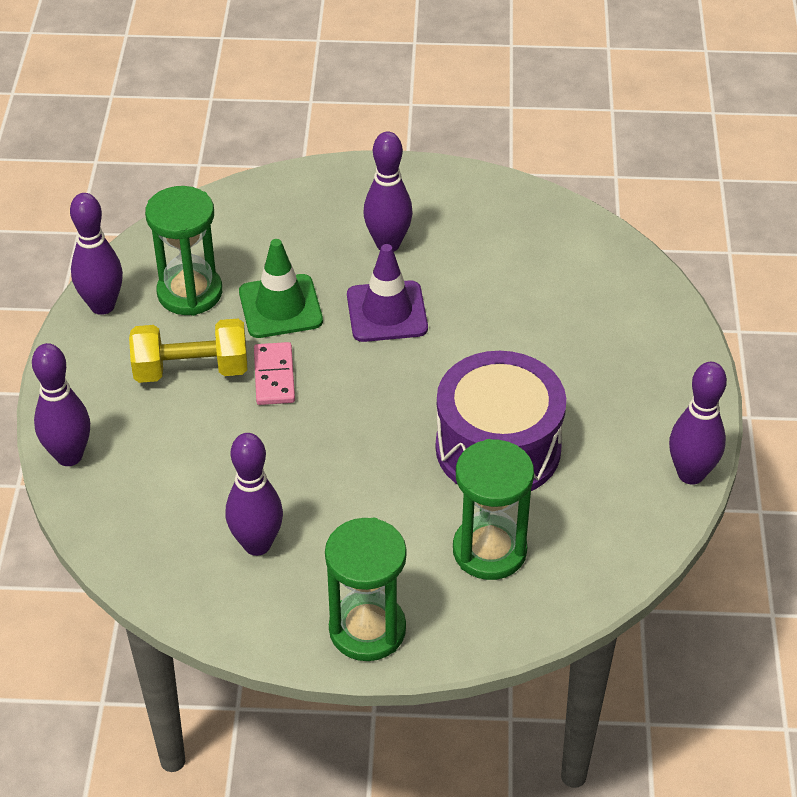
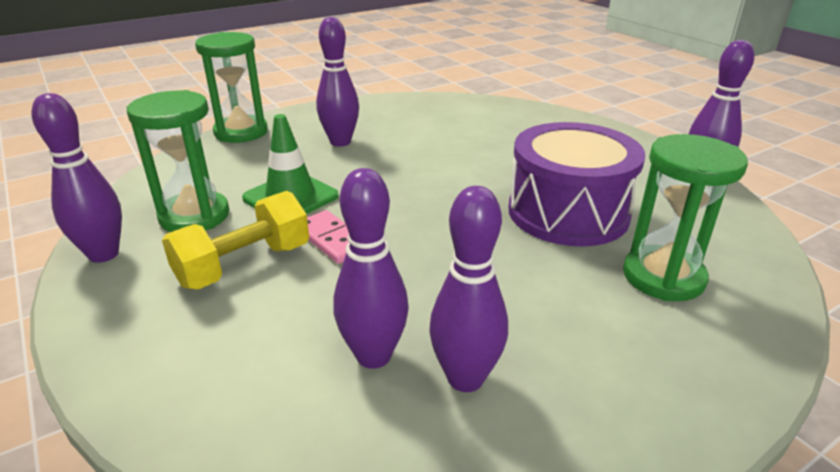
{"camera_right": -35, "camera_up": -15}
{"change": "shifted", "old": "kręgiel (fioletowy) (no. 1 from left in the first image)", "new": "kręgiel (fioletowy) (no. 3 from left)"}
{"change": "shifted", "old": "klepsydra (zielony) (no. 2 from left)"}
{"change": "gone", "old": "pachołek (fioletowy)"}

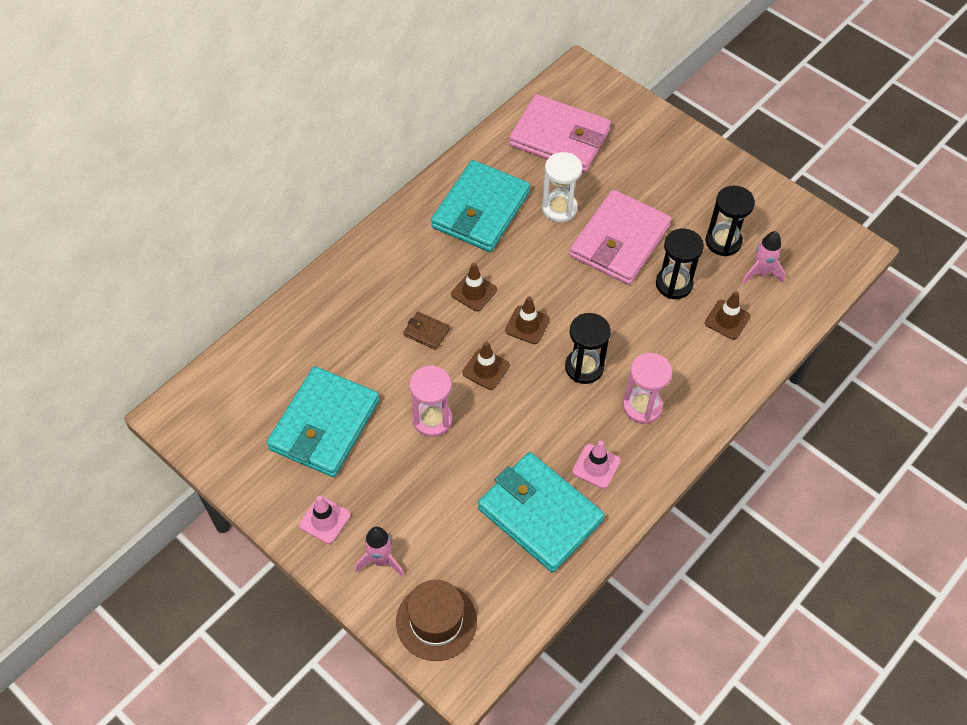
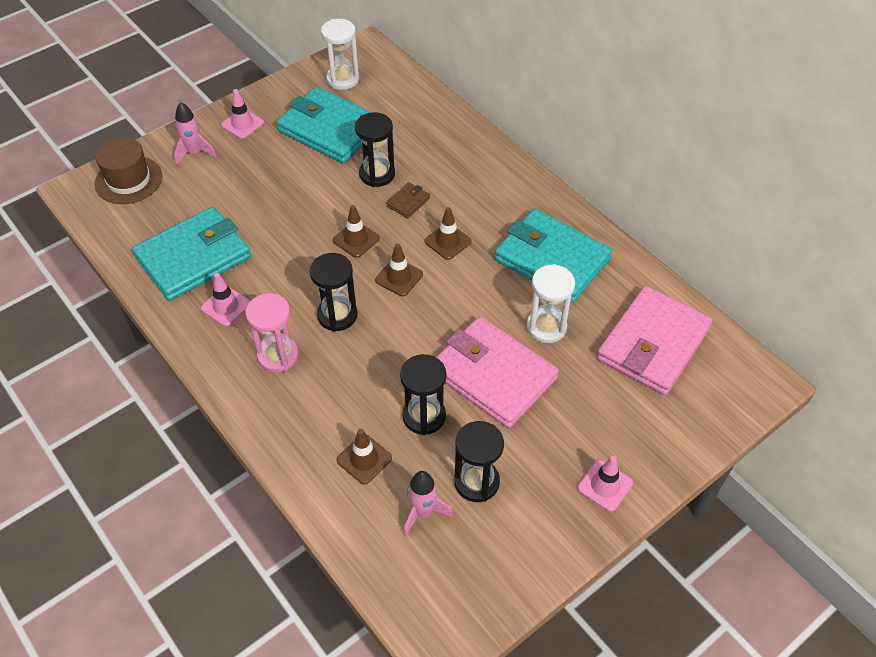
{"camera_right": 100, "camera_up": -5}
{"change": "gone", "old": "klepsydra (różowy) (no. 1 from left)"}
{"change": "new", "new": "klepsydra (biały) (no. 1 from left)"}
{"change": "new", "new": "klepsydra (czarny) (no. 2 from left)"}
{"change": "new", "new": "pachołek (różowy) (no. 3 from left)"}

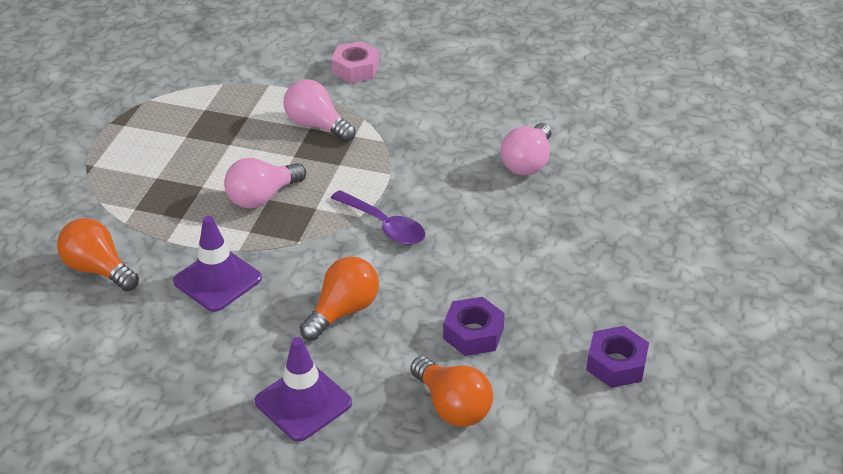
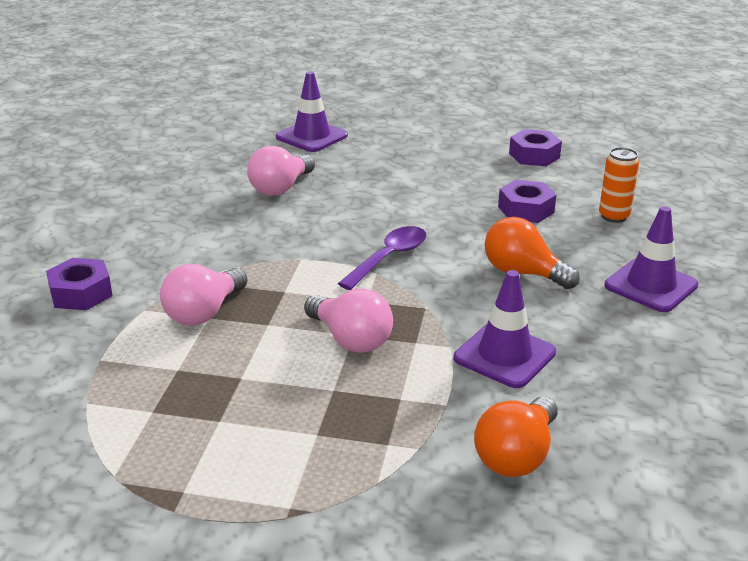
{"camera_right": -95, "camera_up": -10}
{"change": "repainted", "old": "nakrętka (różowy)", "new": "nakrętka (fioletowy) (no. 1 from left)"}
{"change": "swapped", "old": "żarówka (pomarańczowy) (no. 3 from left)", "new": "puszka (pomarańczowy)"}
{"change": "rotated", "old": "żarówka (różowy) (no. 3 from left in the first image)", "degrees": 105}
{"change": "new", "new": "pachołek (fioletowy) (no. 1 from left)"}

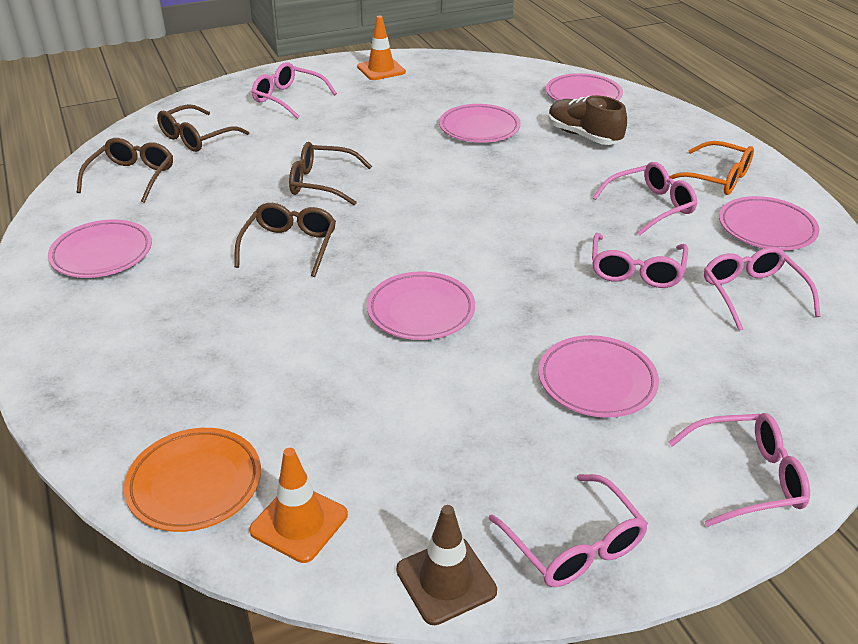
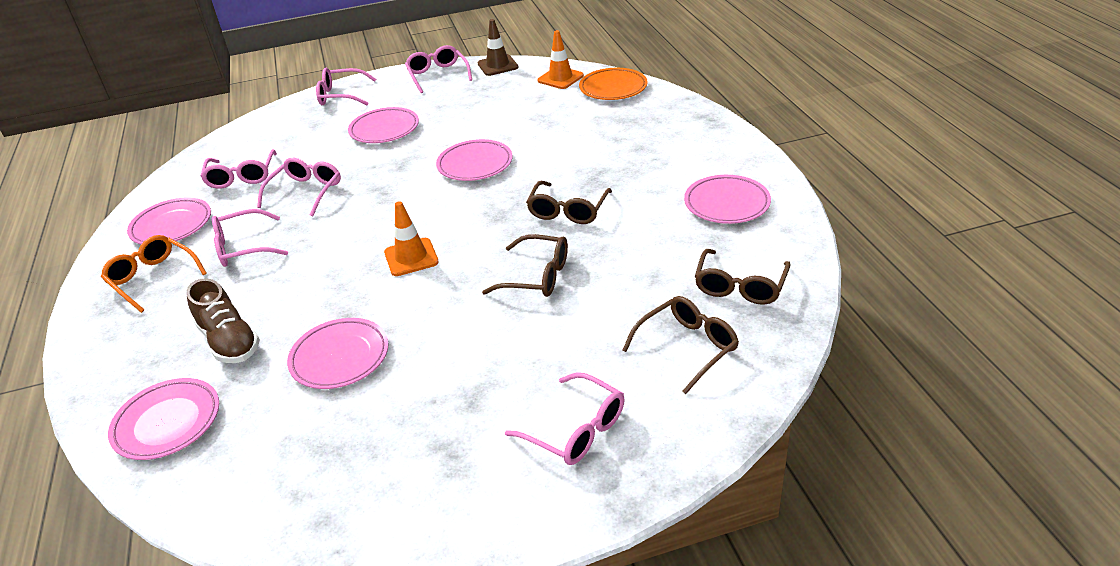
{"camera_right": -170, "camera_up": 0}
{"change": "shifted", "old": "pachołek (pomarańczowy) (no. 2 from left in the first image)", "new": "pachołek (pomarańczowy) (no. 1 from left)"}

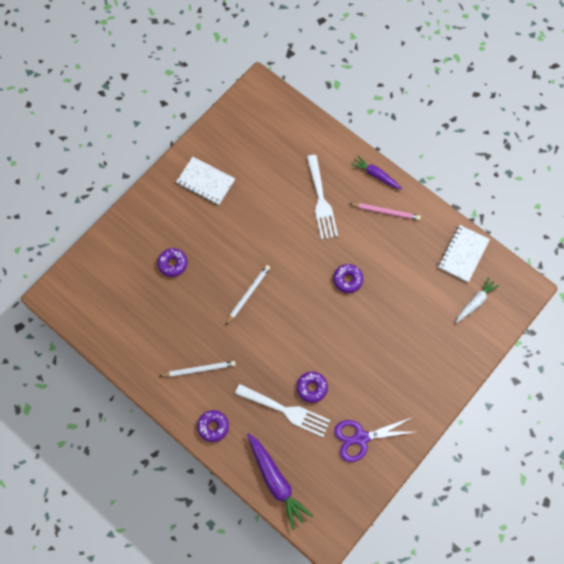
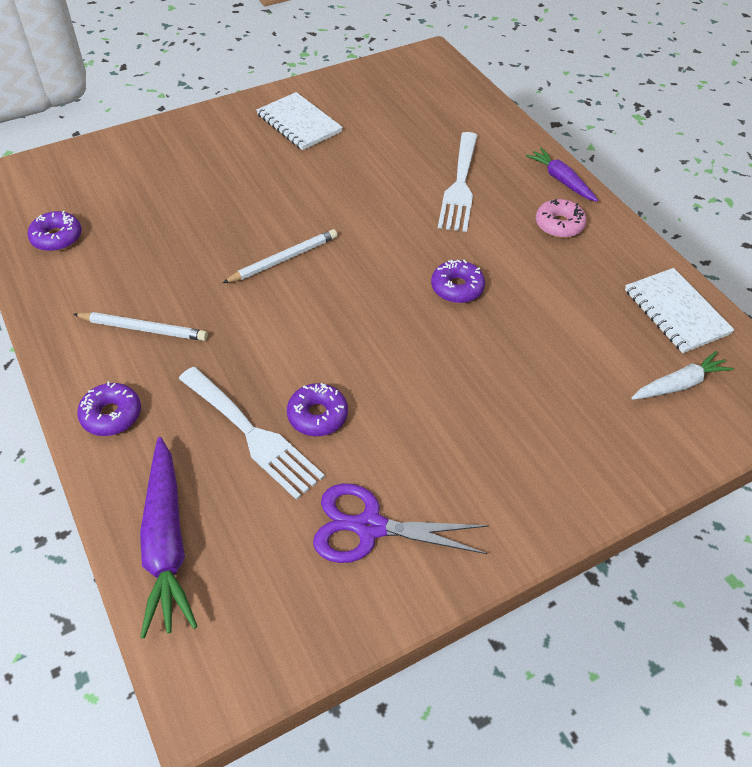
{"camera_right": 20, "camera_up": -20}
{"change": "shifted", "old": "donut (fioletowy) (no. 1 from left)"}
{"change": "swapped", "old": "ołówek (różowy)", "new": "donut (różowy)"}
{"change": "rotated", "old": "zeszyt (biały) (no. 2 from left)", "degrees": -75}

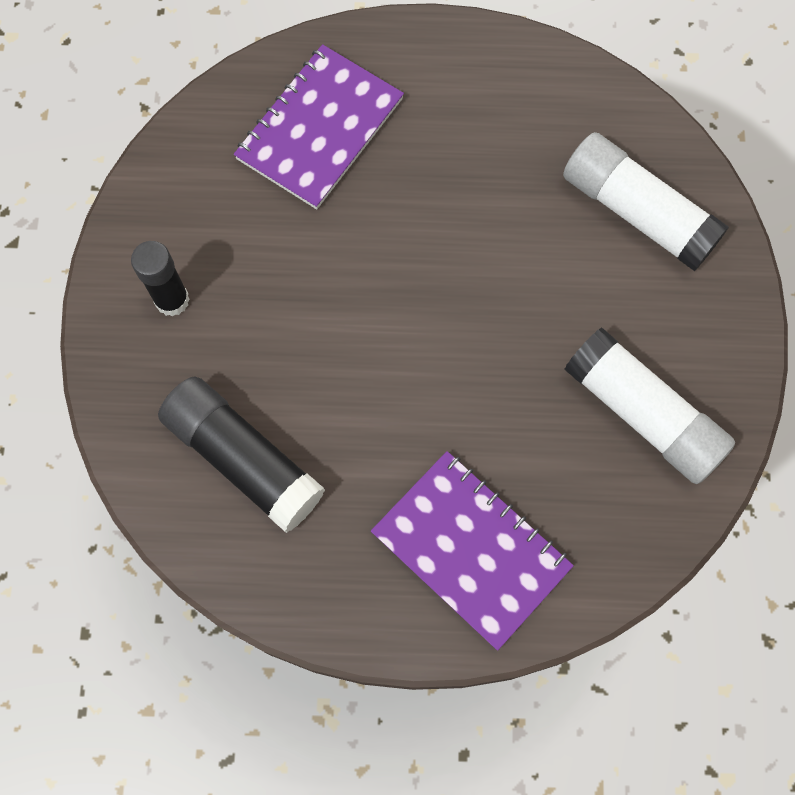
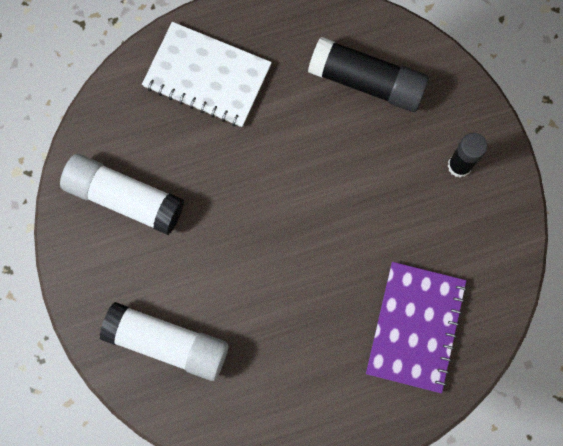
{"camera_right": 160, "camera_up": 5}
{"change": "repainted", "old": "zeszyt (fioletowy) (no. 2 from left)", "new": "zeszyt (biały)"}

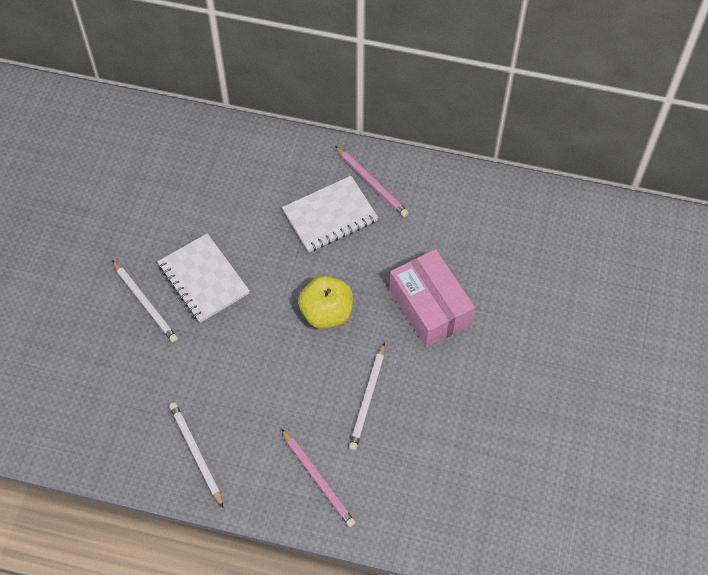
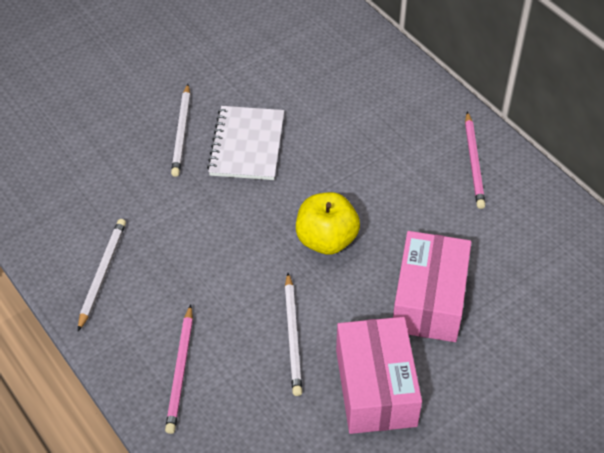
{"camera_right": 40, "camera_up": -10}
{"change": "gone", "old": "zeszyt (biały) (no. 2 from left)"}
{"change": "rotated", "old": "ołówek (biały) (no. 3 from left)", "degrees": -60}
{"change": "new", "new": "pudełko (różowy) (no. 1 from left)"}

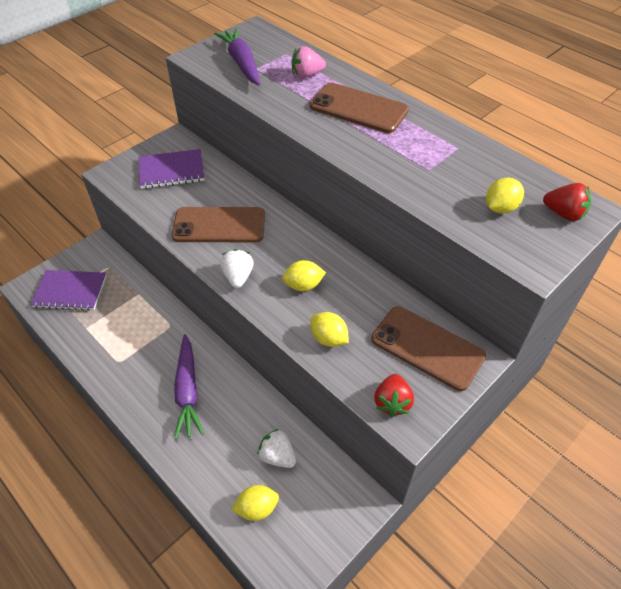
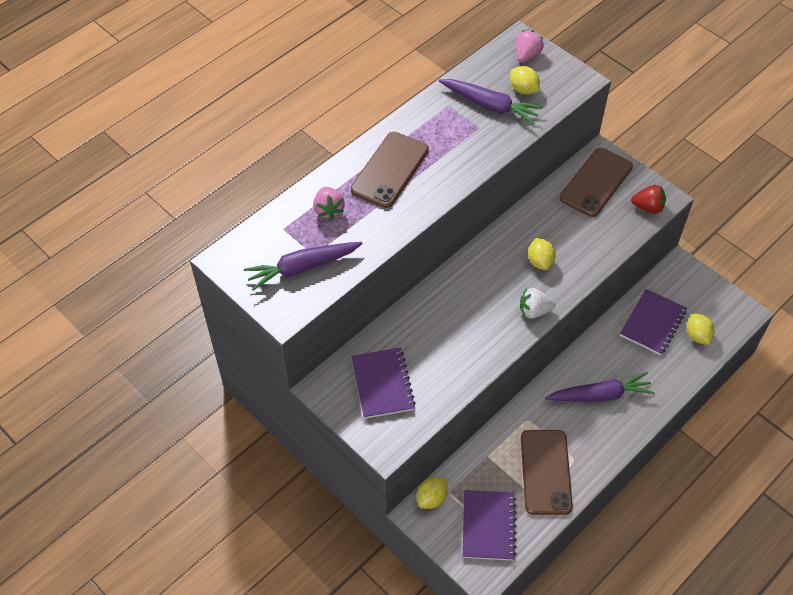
{"camera_right": -90, "camera_up": 5}
{"change": "shifted", "old": "telefon (brązowy) (no. 1 from left in the first image)", "new": "telefon (brązowy) (no. 2 from left)"}
{"change": "swapped", "old": "truskawka (biały) (no. 2 from left)", "new": "zeszyt (fioletowy) (no. 3 from left)"}
{"change": "shifted", "old": "cytryna (żółty) (no. 3 from left in the first image)", "new": "cytryna (żółty) (no. 1 from left)"}
{"change": "repainted", "old": "truskawka (czerwony) (no. 2 from left)", "new": "truskawka (różowy) (no. 2 from left)"}
{"change": "new", "new": "marchewka (fioletowy) (no. 2 from left)"}

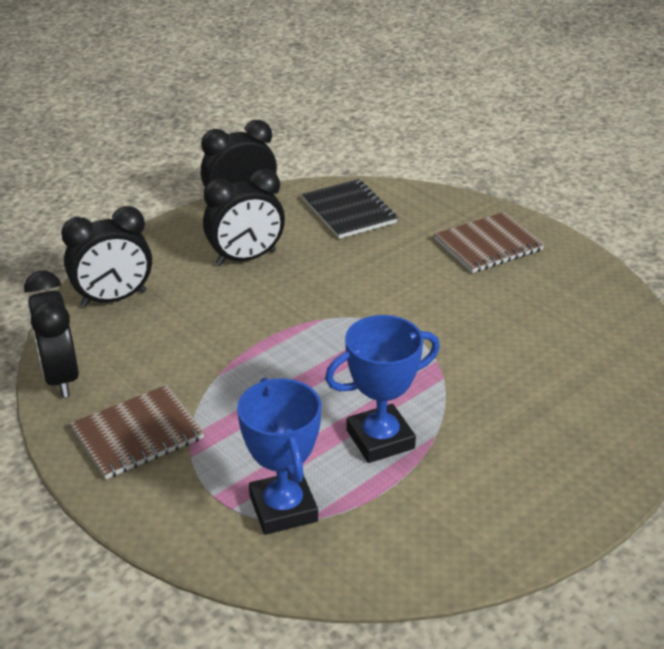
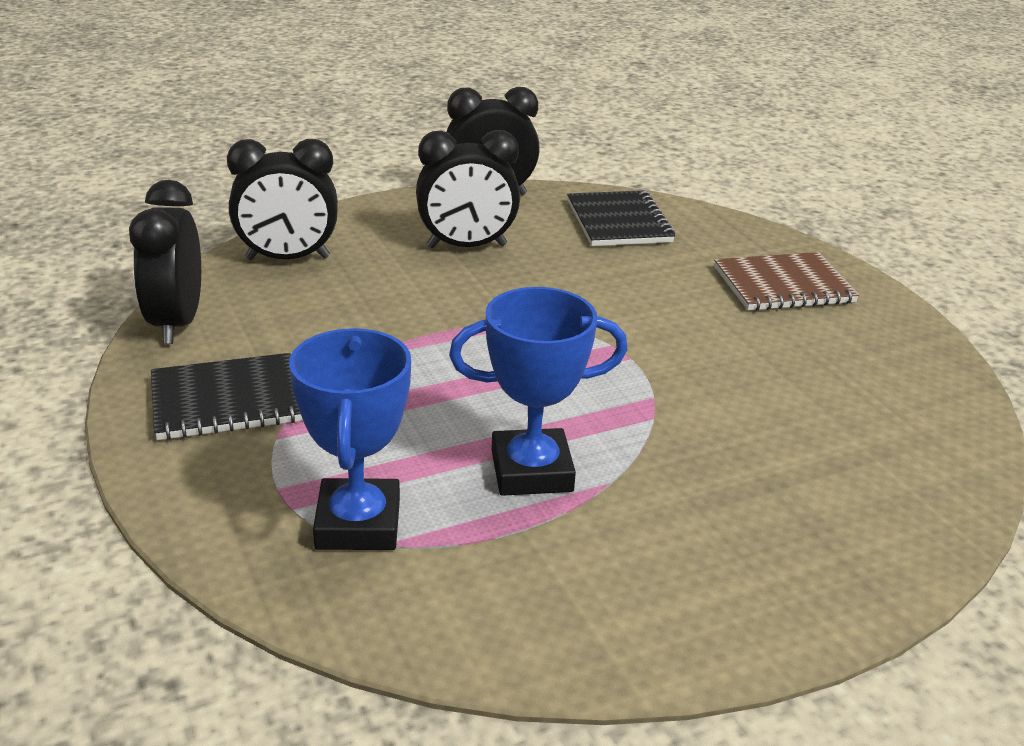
{"camera_right": 15, "camera_up": -5}
{"change": "repainted", "old": "zeszyt (brązowy) (no. 1 from left)", "new": "zeszyt (czarny) (no. 1 from left)"}

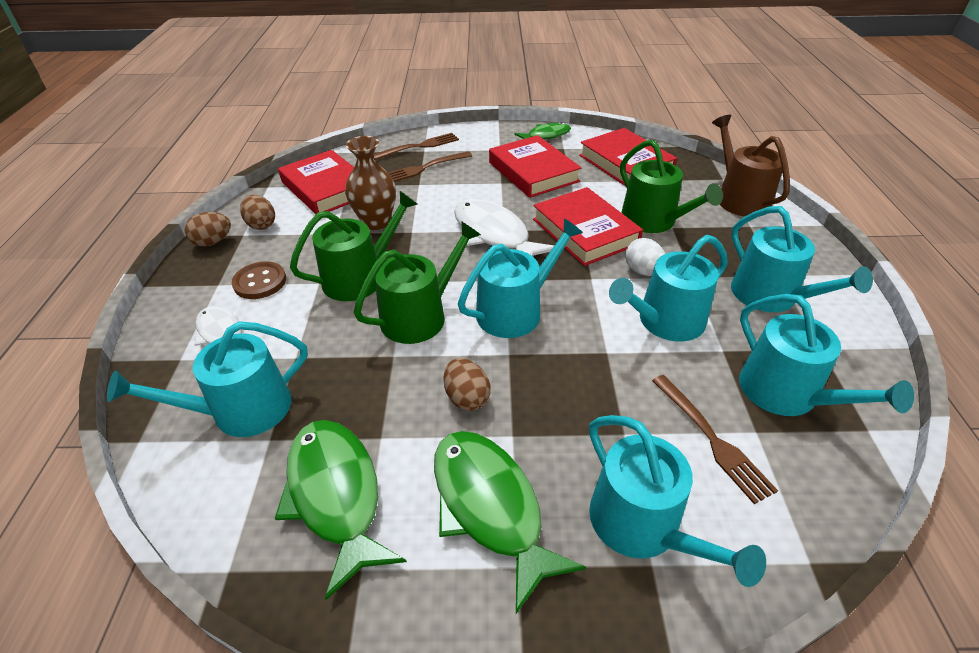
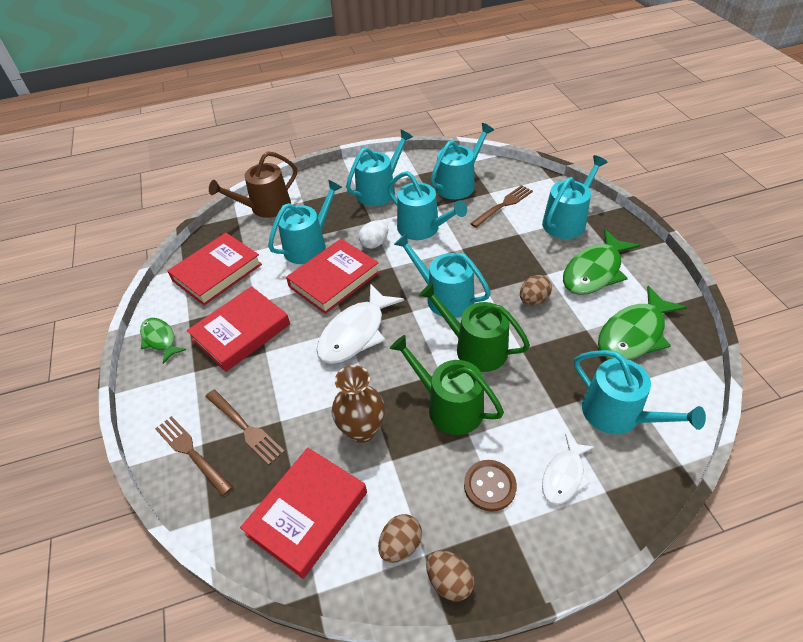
{"camera_right": -105, "camera_up": 5}
{"change": "repainted", "old": "konewka (zielony) (no. 3 from left)", "new": "konewka (turkusowy) (no. 1 from left)"}

